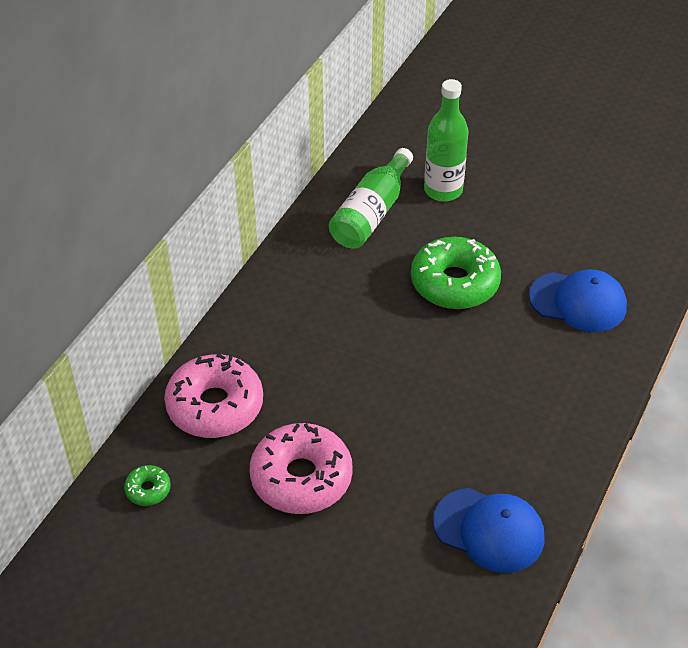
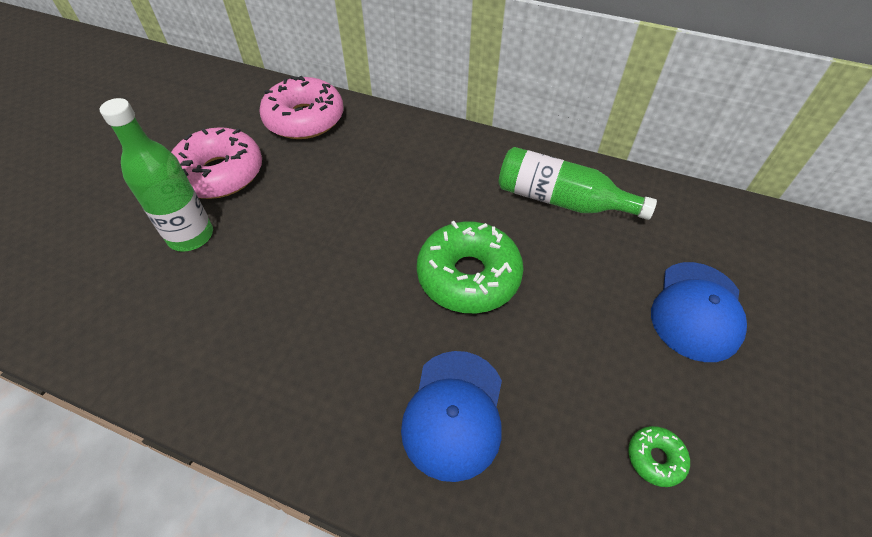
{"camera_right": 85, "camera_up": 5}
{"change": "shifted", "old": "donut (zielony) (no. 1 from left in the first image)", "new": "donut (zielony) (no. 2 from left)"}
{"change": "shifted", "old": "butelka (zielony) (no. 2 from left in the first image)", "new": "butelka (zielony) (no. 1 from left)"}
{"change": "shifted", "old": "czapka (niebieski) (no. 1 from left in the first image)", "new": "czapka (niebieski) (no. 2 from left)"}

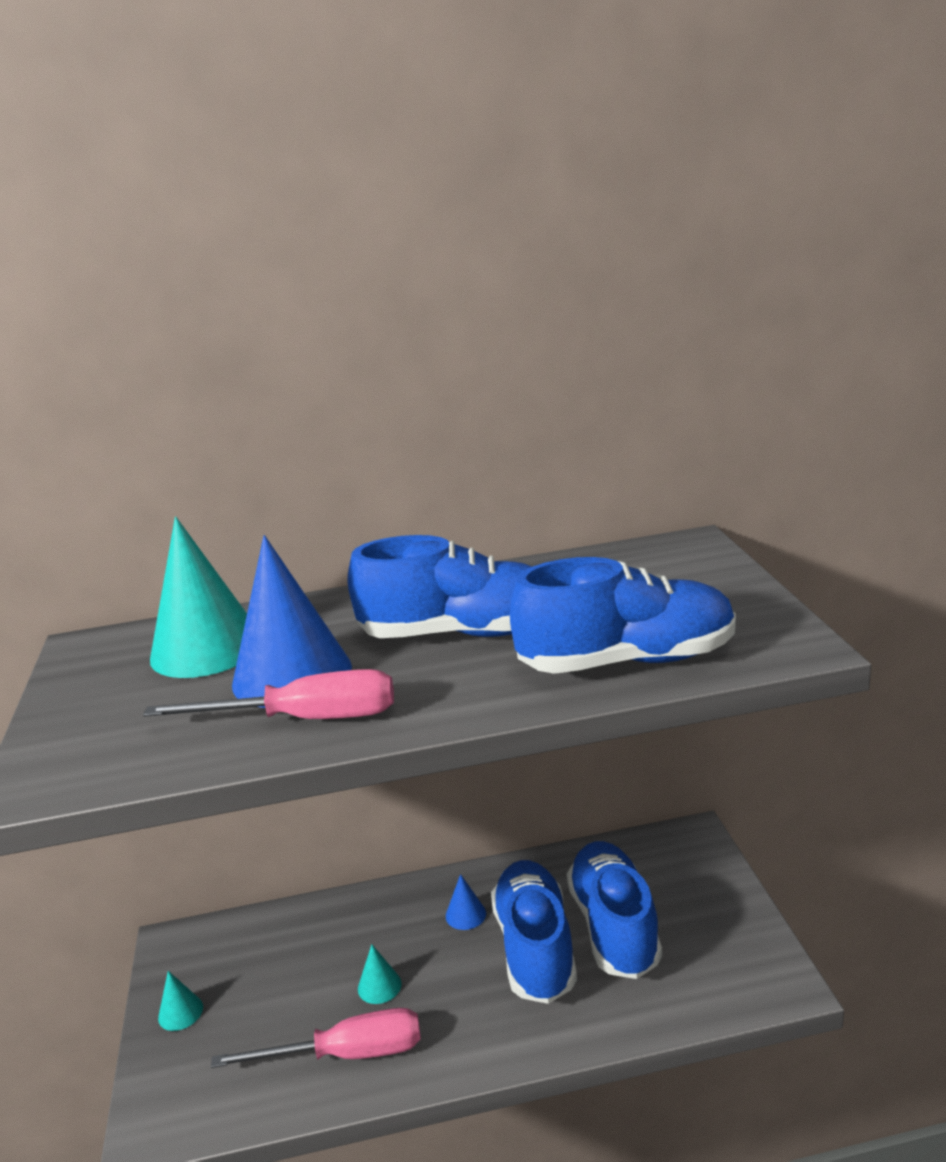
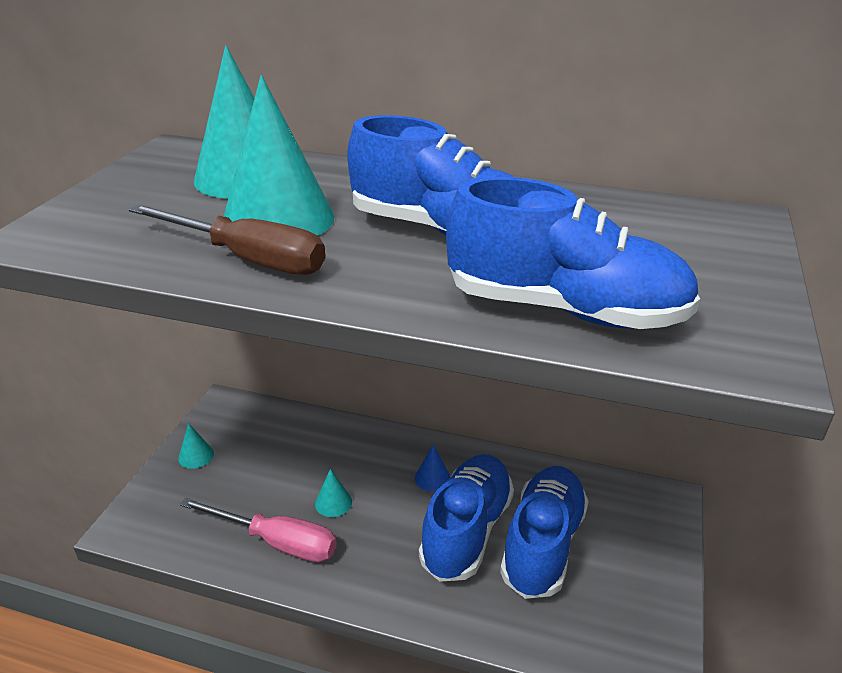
{"camera_right": 25, "camera_up": 10}
{"change": "repainted", "old": "śrubokręt (różowy) (no. 1 from left)", "new": "śrubokręt (brązowy)"}
{"change": "repainted", "old": "stożek (niebieski) (no. 1 from left)", "new": "stożek (turkusowy) (no. 3 from left)"}

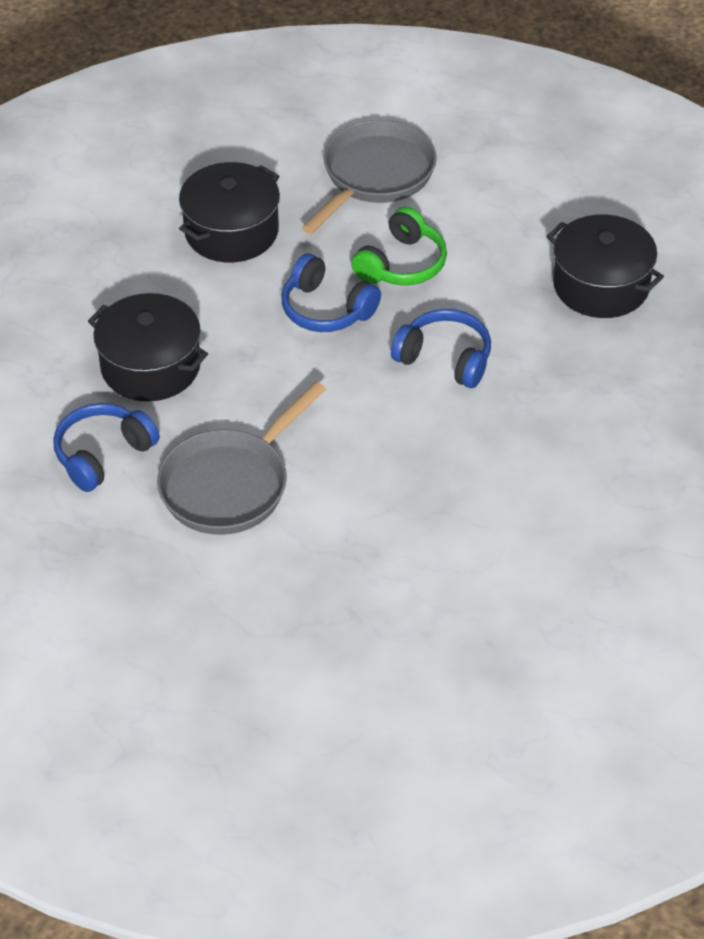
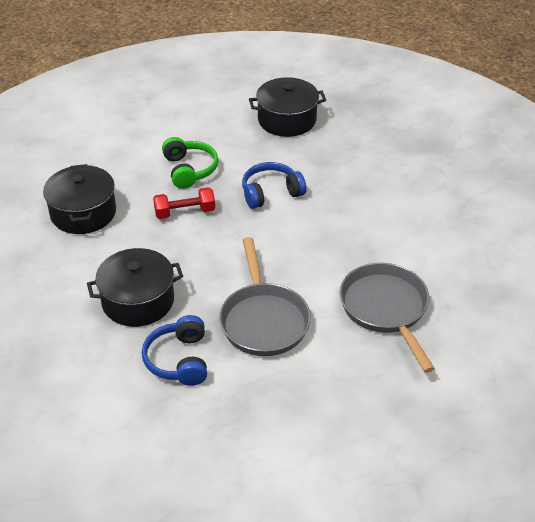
{"camera_right": -50, "camera_up": -5}
{"change": "swapped", "old": "słuchawki (niebieski) (no. 2 from left)", "new": "hantel (czerwony)"}
{"change": "shifted", "old": "patelnia (szary) (no. 2 from left)"}

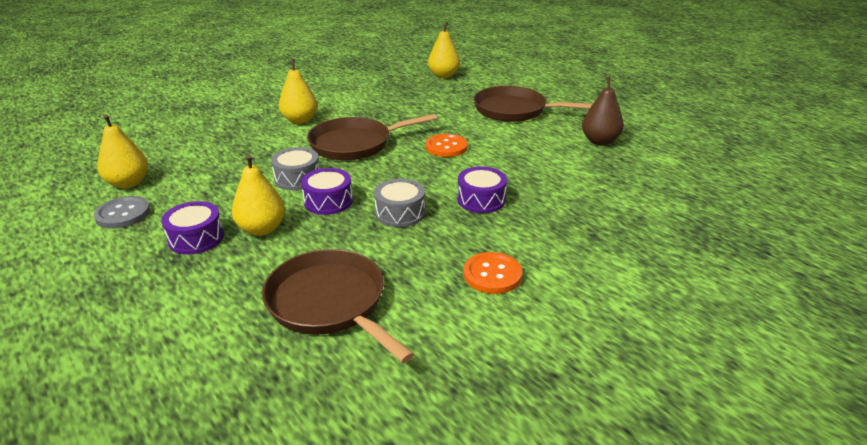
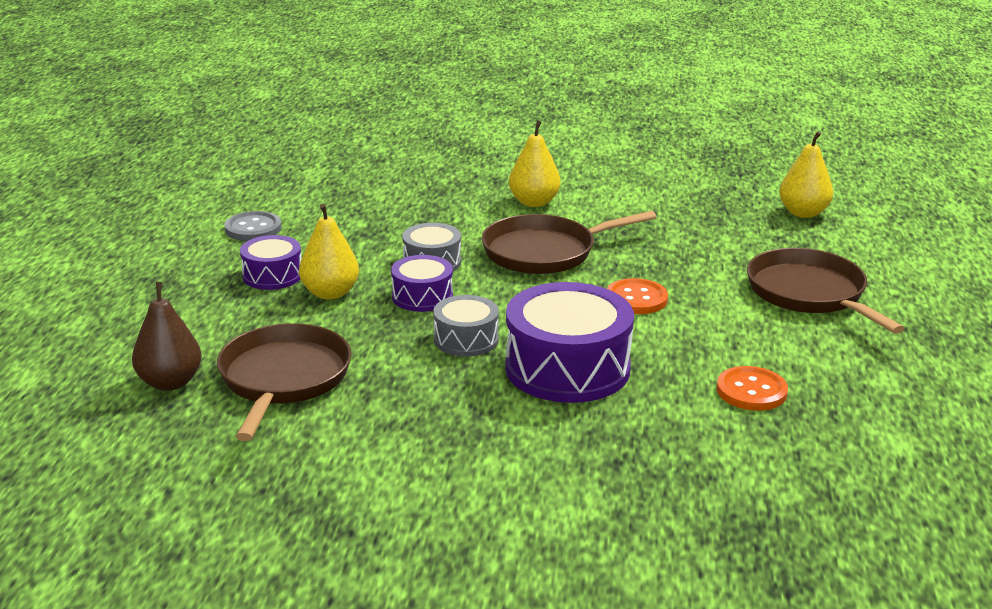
{"camera_right": 45, "camera_up": -5}
{"change": "gone", "old": "gruszka (żółty) (no. 1 from left)"}
{"change": "rotated", "old": "patelnia (brązowy) (no. 2 from left)", "degrees": -45}
{"change": "scaled", "old": "bęben (fioletowy) (no. 3 from left)", "factor": 1.86}
{"change": "shifted", "old": "guzik (pomarańczowy) (no. 2 from left)"}
{"change": "shifted", "old": "gruszka (brązowy)"}

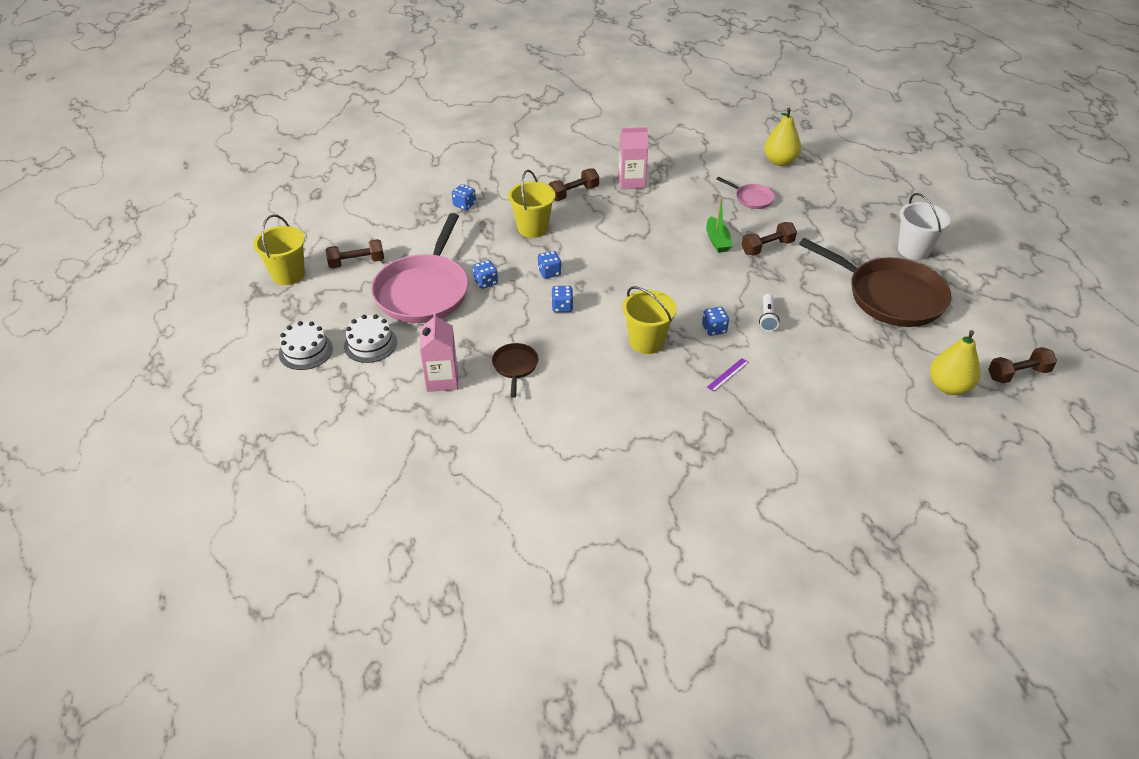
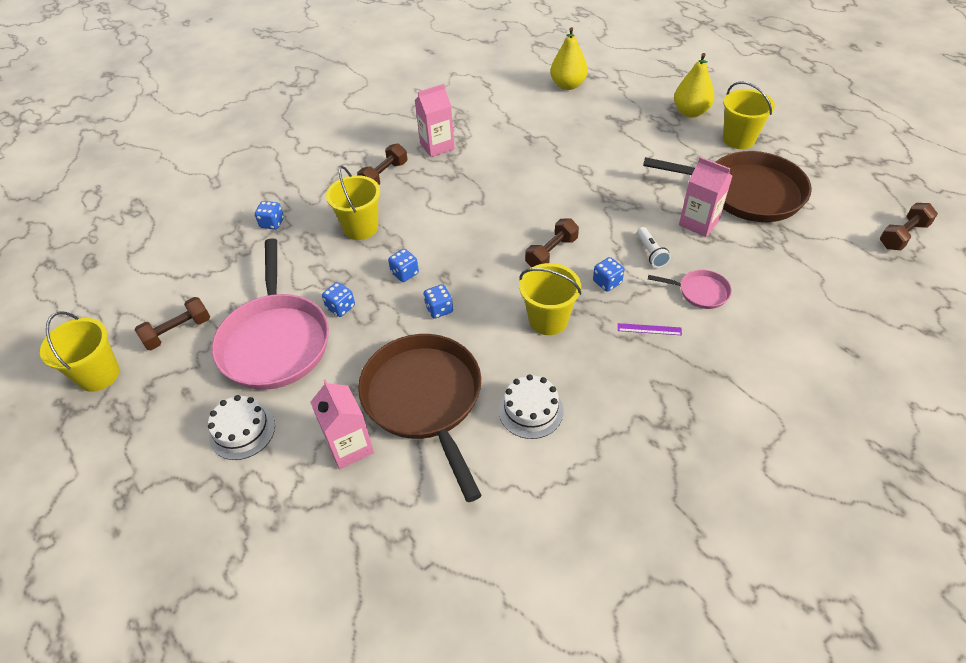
{"camera_right": -20, "camera_up": 5}
{"change": "shifted", "old": "tort (biały) (no. 1 from left in the first image)", "new": "tort (biały) (no. 2 from left)"}
{"change": "scaled", "old": "patelnia (brązowy) (no. 1 from left)", "factor": 2.23}
{"change": "gone", "old": "łódka (zielony)"}
{"change": "rotated", "old": "linijka (fioletowy)", "degrees": 75}
{"change": "shifted", "old": "patelnia (różowy) (no. 2 from left)"}
{"change": "shifted", "old": "hantel (brązowy) (no. 3 from left)"}
{"change": "repainted", "old": "wiadro (biały)", "new": "wiadro (żółty) (no. 4 from left)"}
{"change": "shifted", "old": "gruszka (żółty) (no. 2 from left)"}
{"change": "new", "new": "karton mleka (różowy) (no. 3 from left)"}

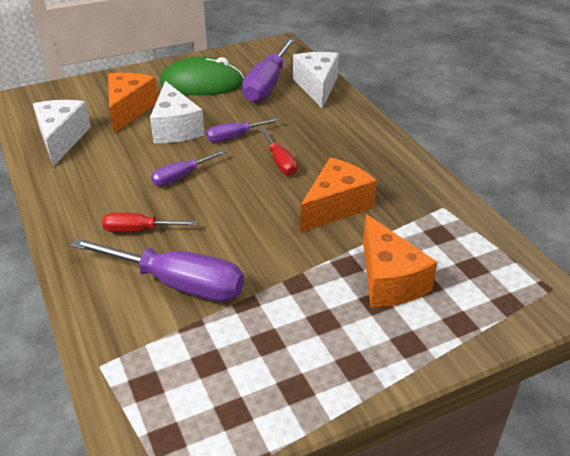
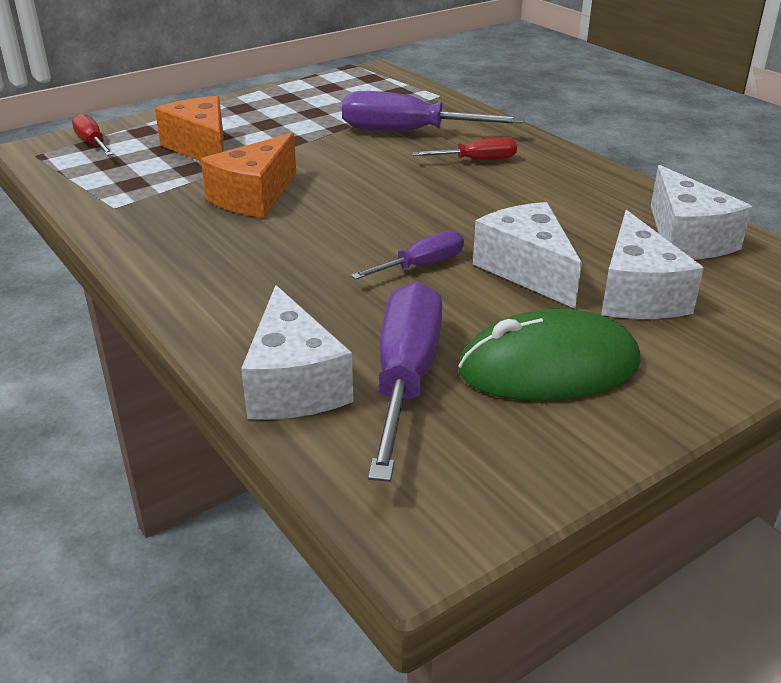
{"camera_right": 170, "camera_up": -5}
{"change": "repainted", "old": "ser (pomarańczowy) (no. 1 from left)", "new": "ser (biały) (no. 3 from left)"}
{"change": "gone", "old": "śrubokręt (fioletowy) (no. 2 from left)"}
{"change": "shifted", "old": "śrubokręt (czerwony) (no. 2 from left in the first image)", "new": "śrubokręt (czerwony) (no. 1 from left)"}

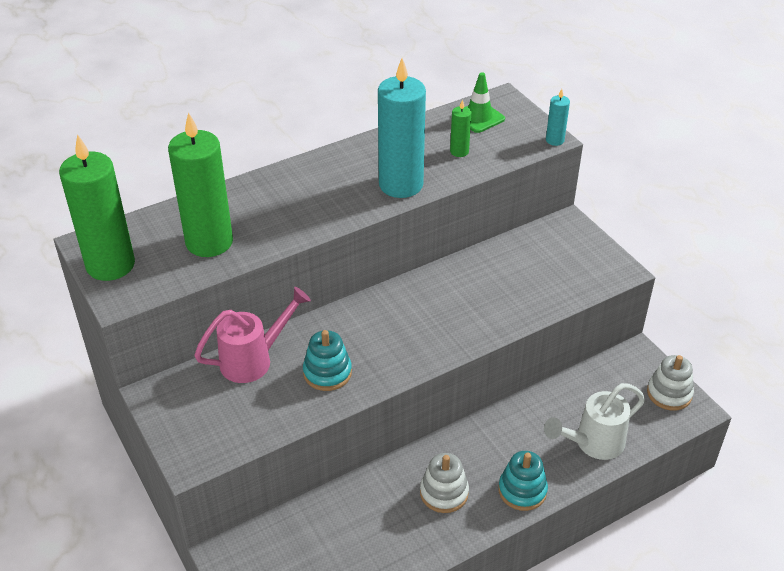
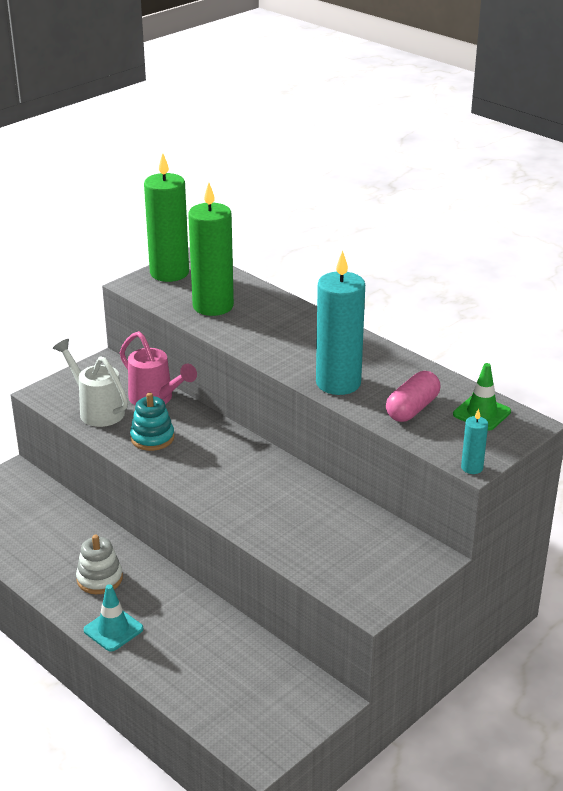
{"camera_right": 75, "camera_up": -10}
{"change": "swapped", "old": "świeca (zielony) (no. 3 from left)", "new": "kapsułka (różowy)"}
{"change": "swapped", "old": "zabawka nakładanka (turkusowy) (no. 2 from left)", "new": "pachołek (turkusowy)"}
{"change": "shifted", "old": "konewka (biały)"}
{"change": "gone", "old": "zabawka nakładanka (biały) (no. 2 from left)"}

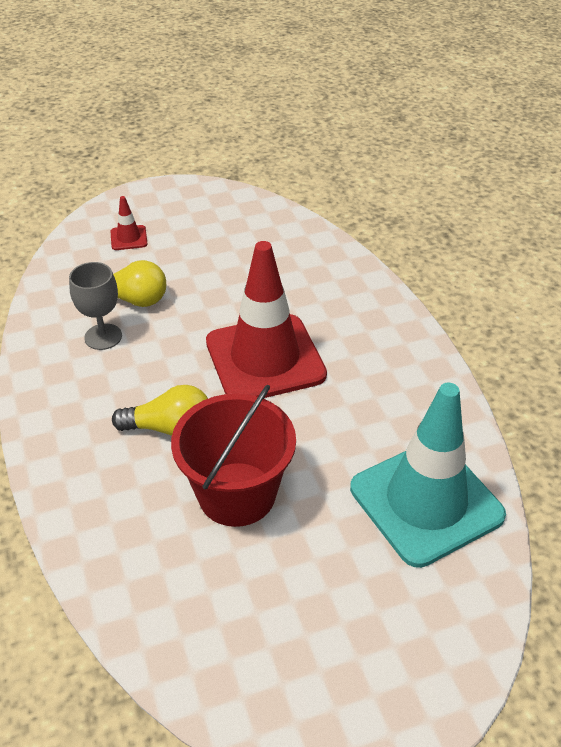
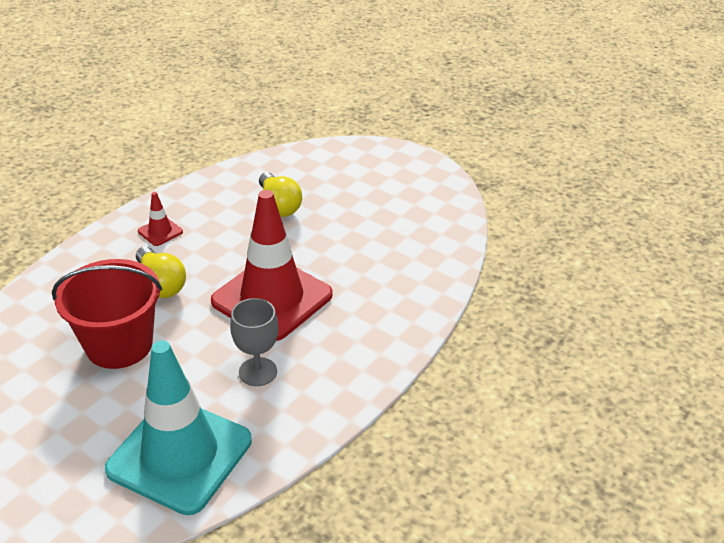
{"camera_right": 55, "camera_up": -5}
{"change": "shifted", "old": "kielich (szary)"}
{"change": "shifted", "old": "pachołek (czerwony) (no. 1 from left)"}

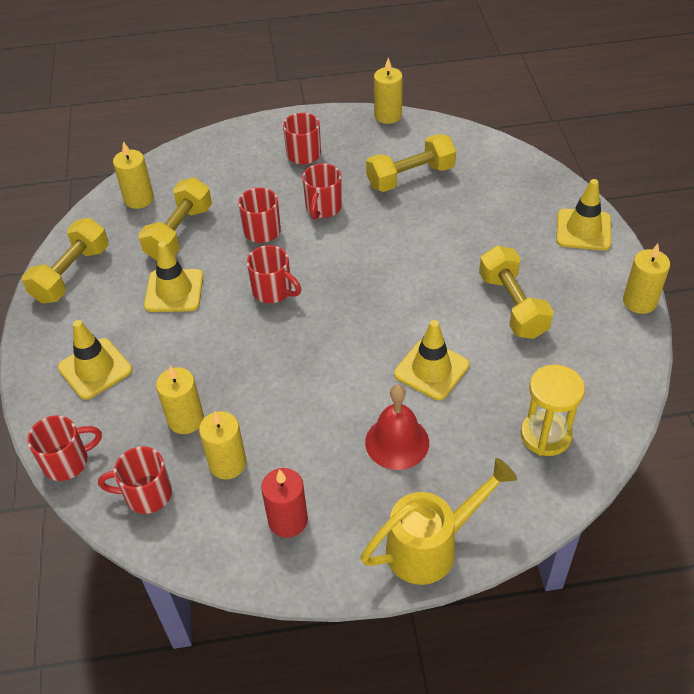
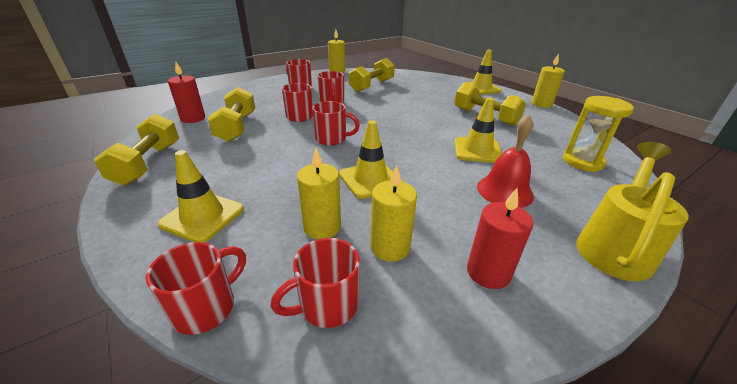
{"camera_right": -30, "camera_up": -15}
{"change": "repainted", "old": "świeca (żółty) (no. 1 from left)", "new": "świeca (czerwony) (no. 1 from left)"}
{"change": "shifted", "old": "pachołek (żółty) (no. 2 from left)"}

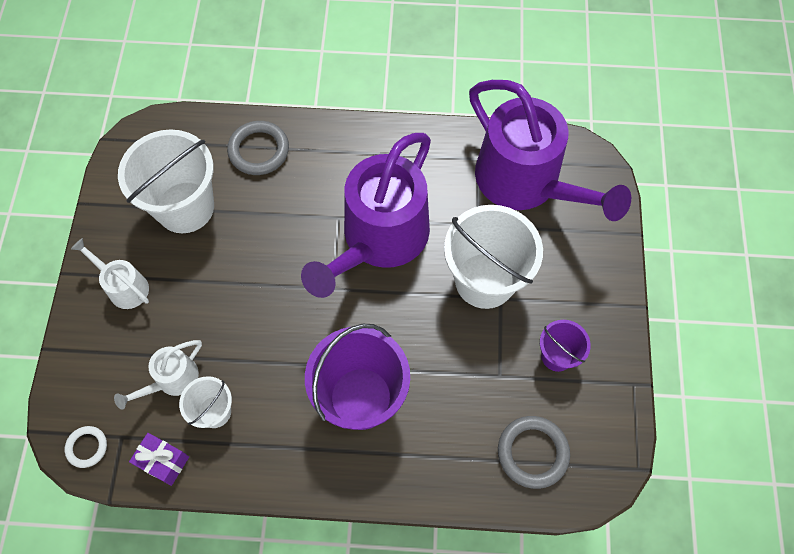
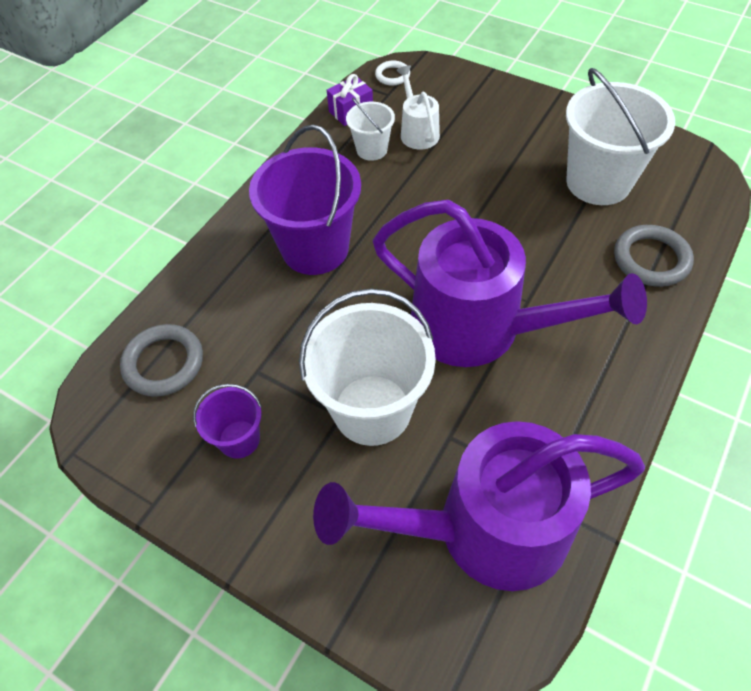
{"camera_right": 120, "camera_up": -10}
{"change": "gone", "old": "konewka (biały) (no. 1 from left)"}
{"change": "rotated", "old": "konewka (fioletowy) (no. 1 from left in the first image)", "degrees": 150}

